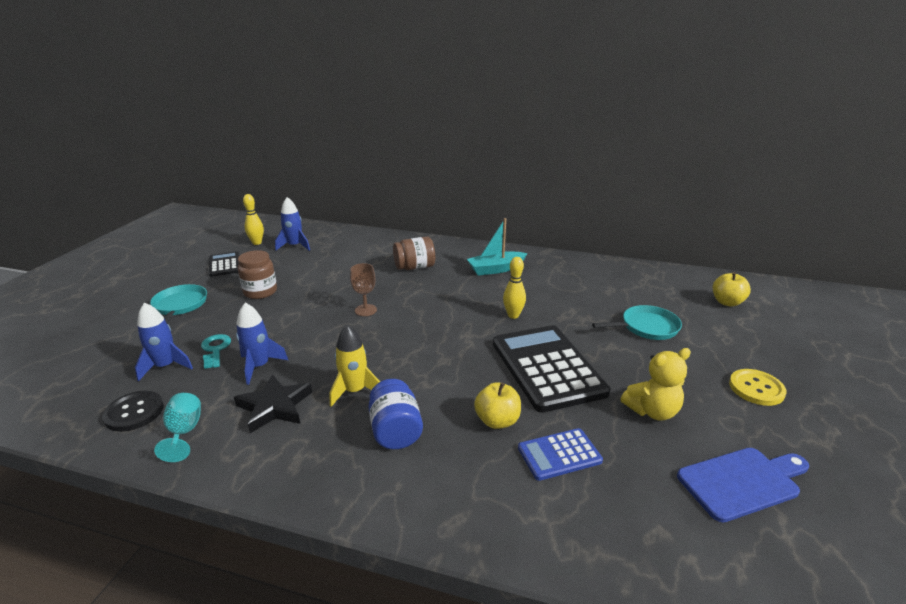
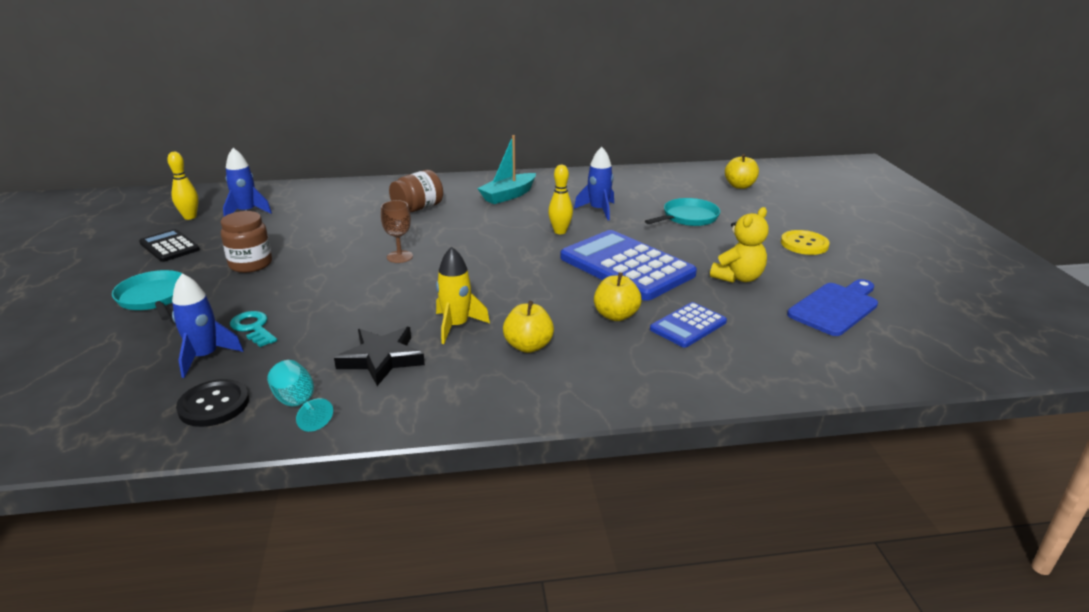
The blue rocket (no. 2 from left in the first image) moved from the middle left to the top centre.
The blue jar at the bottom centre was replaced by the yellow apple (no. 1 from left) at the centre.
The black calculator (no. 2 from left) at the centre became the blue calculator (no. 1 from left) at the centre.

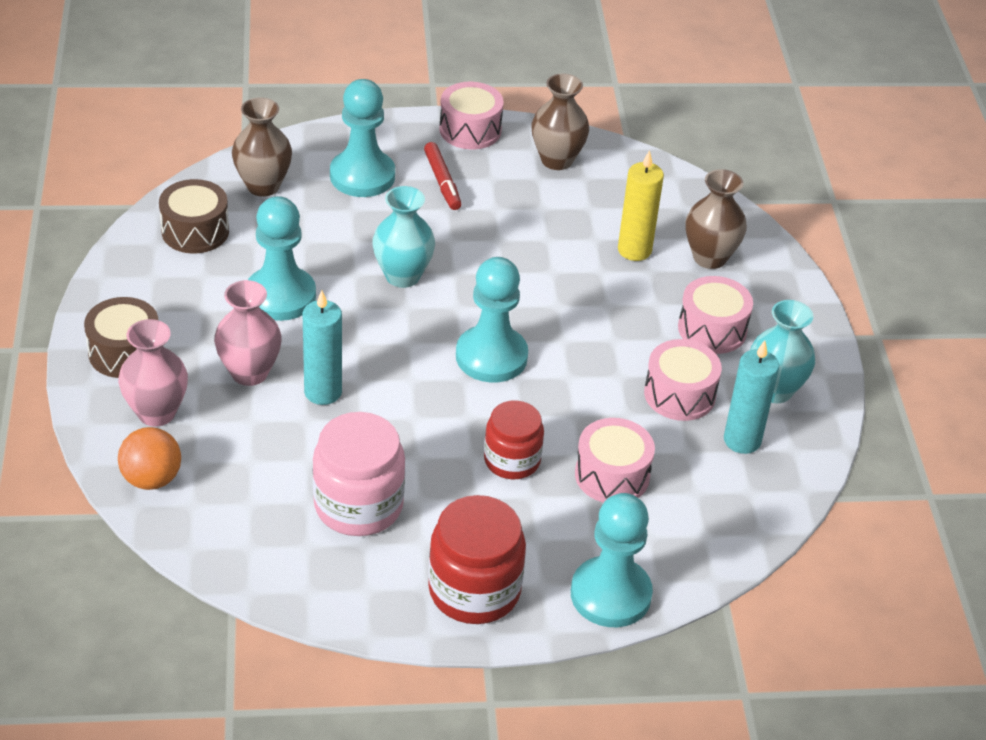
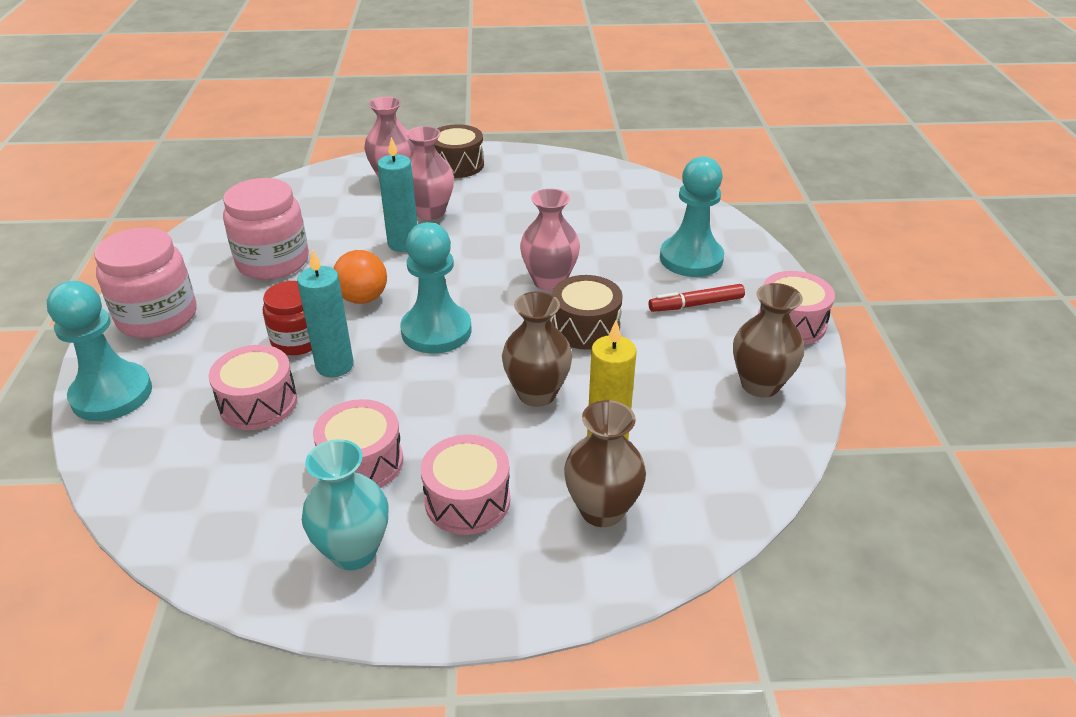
The orange ball moved from the middle left to the centre.
The brown drum (no. 2 from left) moved from the top left to the centre.
The brown vase (no. 1 from left) moved from the top left to the centre.
The turquoise pawn (no. 1 from left) at the middle left disappeared.
The turquoise vase (no. 1 from left) at the top centre became the pink vase (no. 3 from left) at the centre.
The red jar (no. 1 from left) at the bottom centre became the pink jar (no. 1 from left) at the middle left.
The turquoise candle (no. 2 from left in the first image) moved from the middle right to the middle left.

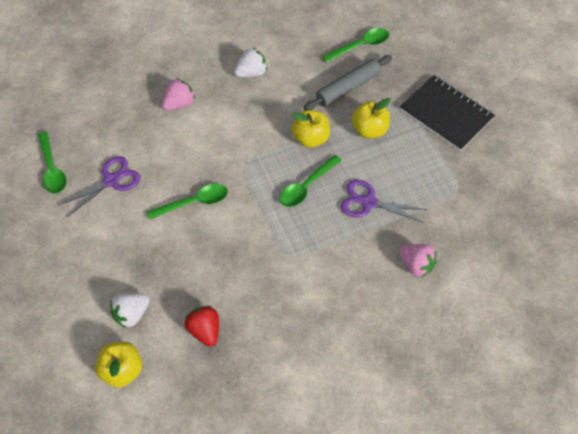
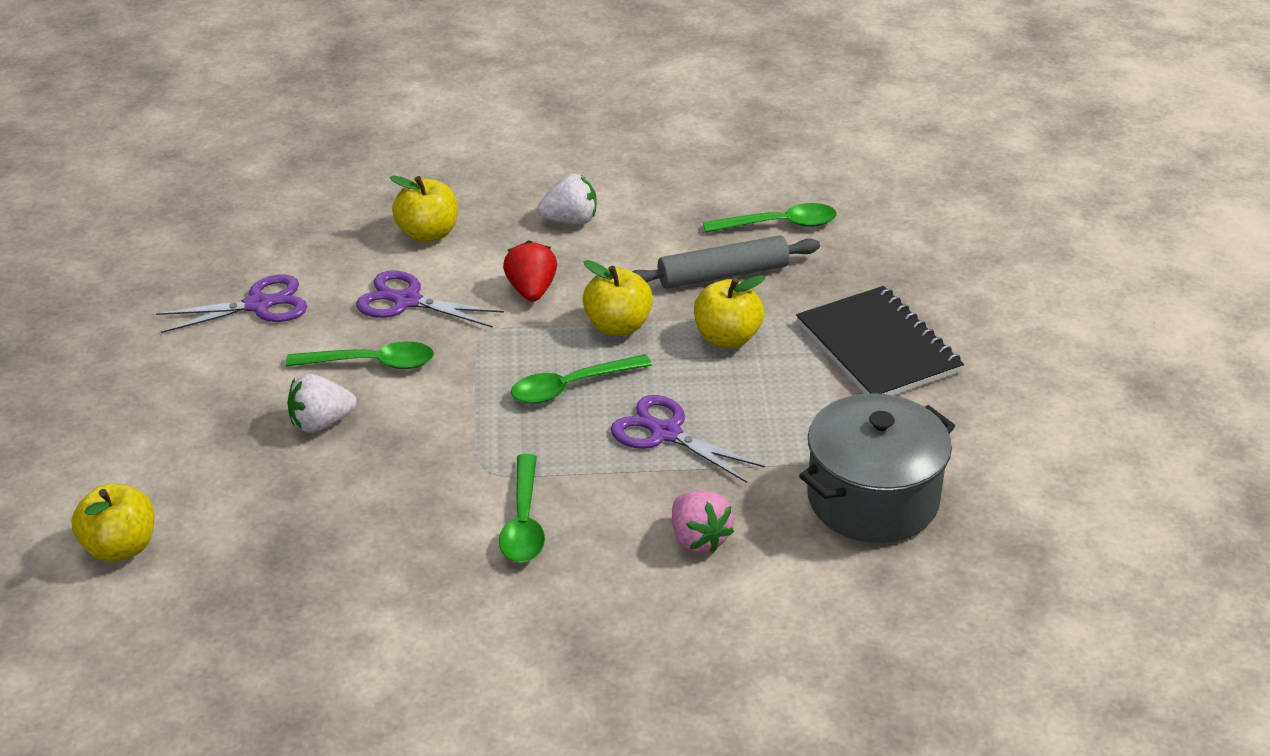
The green spoon (no. 1 from left in the first image) moved from the middle left to the bottom centre.
The white strawberry (no. 1 from left) moved from the bottom left to the middle left.
The pink strawberry (no. 1 from left) at the top left was replaced by the yellow apple (no. 2 from left) at the top centre.
The red strawberry moved from the bottom centre to the centre.
The purple scissors (no. 2 from left) at the centre appeared.
The grey pot at the middle right appeared.

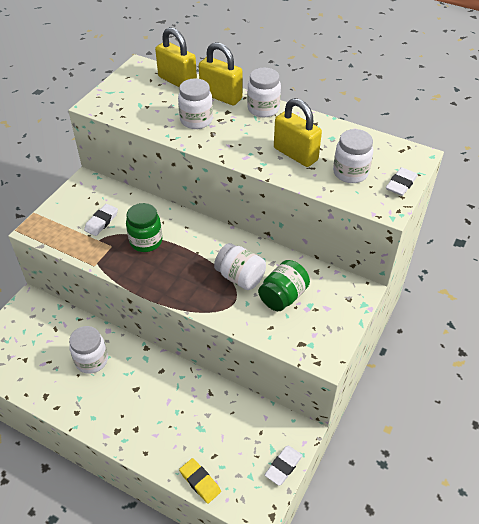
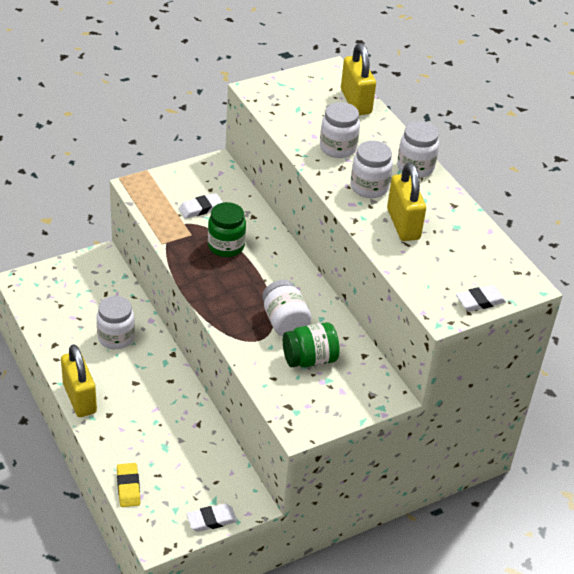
The yellow padlock (no. 2 from left in the first image) moved from the top centre to the middle left.
The white jar (no. 5 from left in the first image) moved from the top right to the top centre.

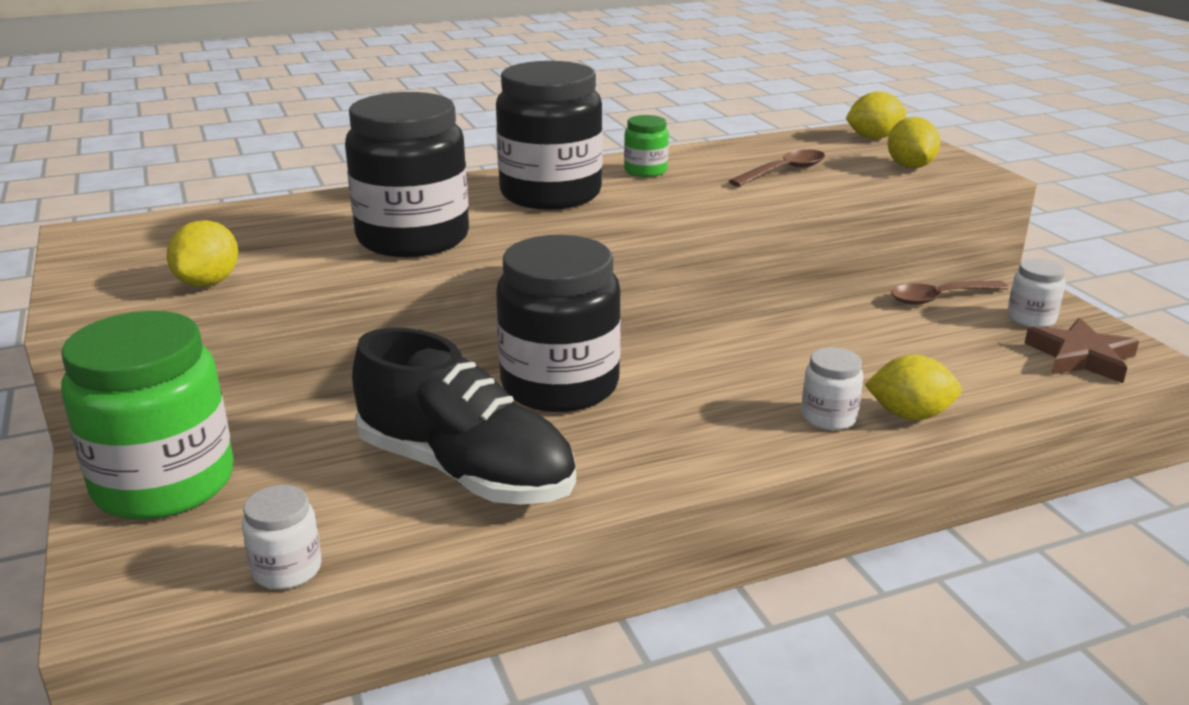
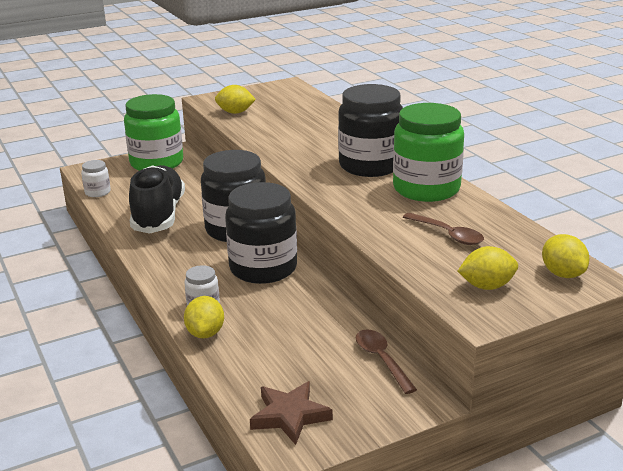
The black jar (no. 1 from left in the first image) moved from the top centre to the centre.
The black shoe at the centre turned 150 degrees clockwise.
The green jar (no. 2 from left) at the top centre changed to 2.23 times the size.
The white jar (no. 3 from left) at the middle right disappeared.

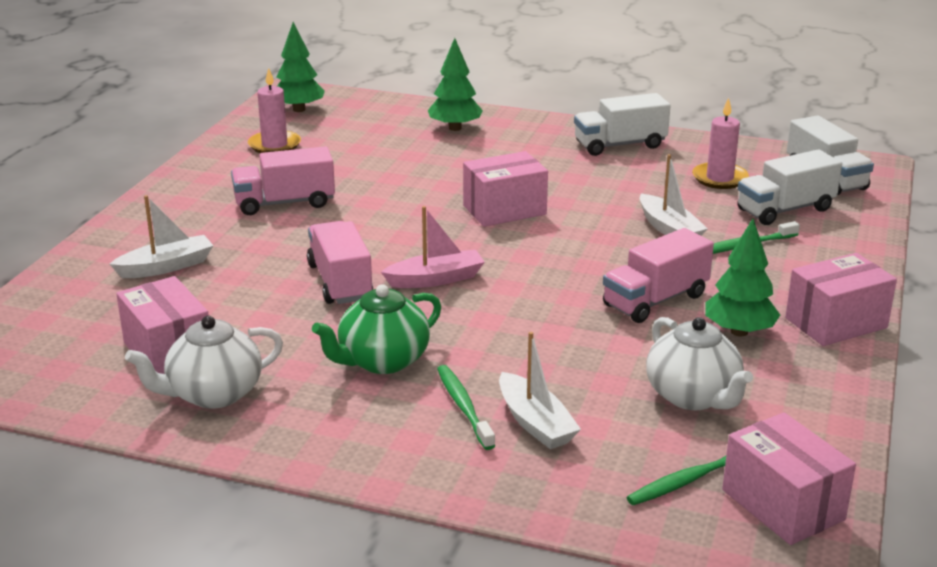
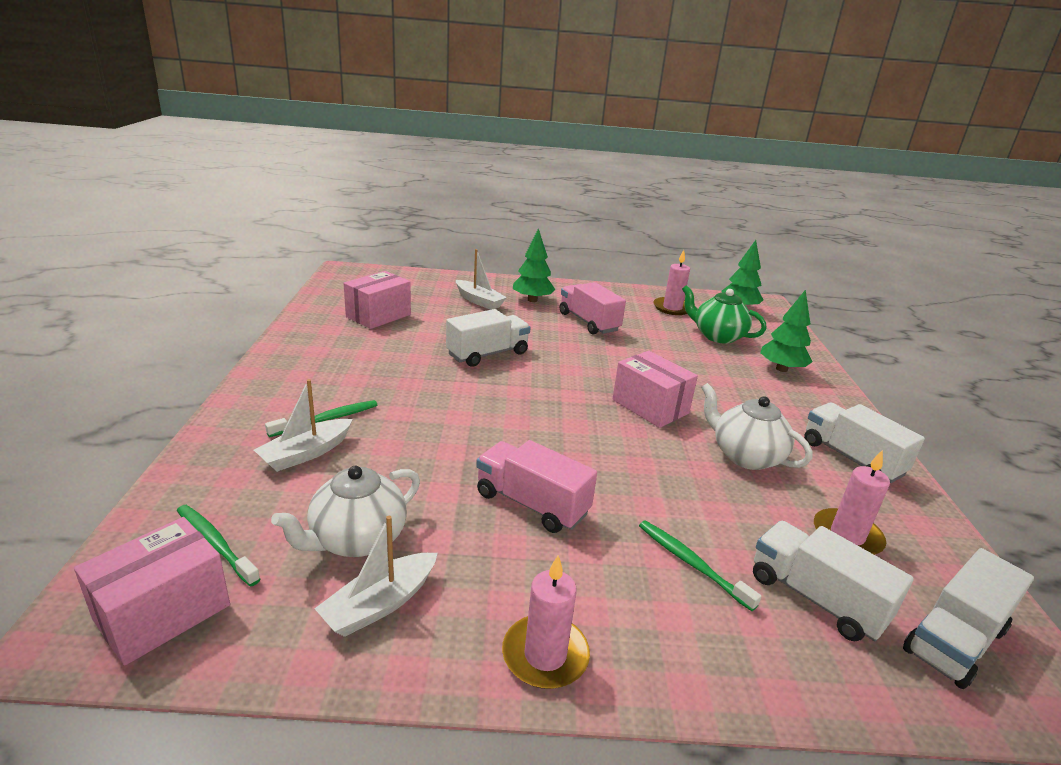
The white teapot (no. 1 from left in the first image) moved from the middle left to the middle right.
The pink truck (no. 2 from left) at the centre became the white truck (no. 1 from left) at the centre.
The green teapot moved from the centre to the middle right.
The pink boat at the centre disappeared.
The white boat (no. 3 from left in the first image) moved from the middle right to the bottom centre.
The green tree (no. 3 from left in the first image) moved from the middle right to the centre.
The pink box (no. 4 from left) at the middle right was replaced by the pink candle (no. 1 from left) at the bottom centre.

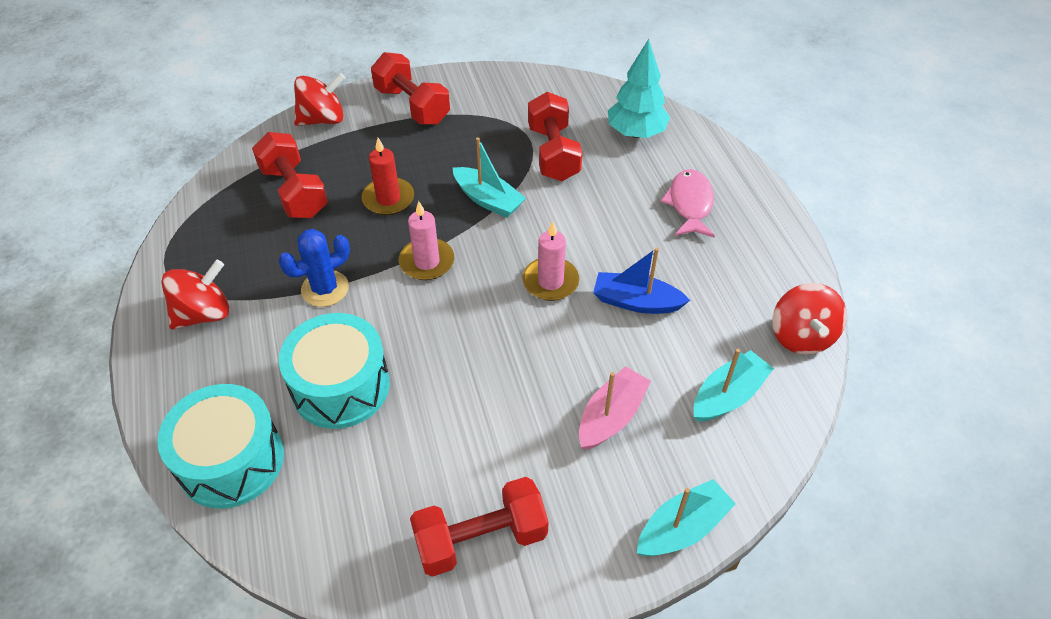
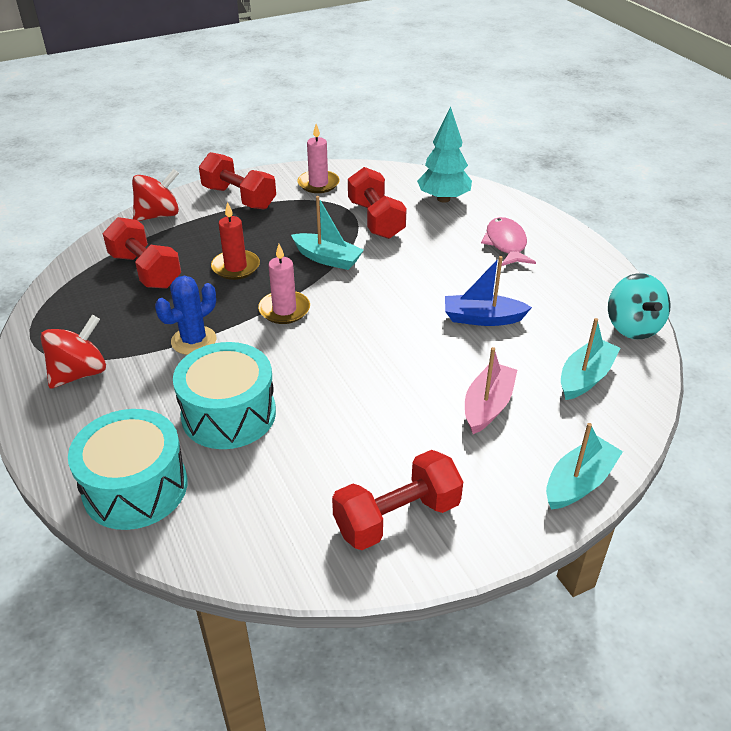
The pink candle (no. 2 from left) moved from the centre to the top centre.
The red spinning top (no. 3 from left) at the middle right became the turquoise spinning top at the middle right.

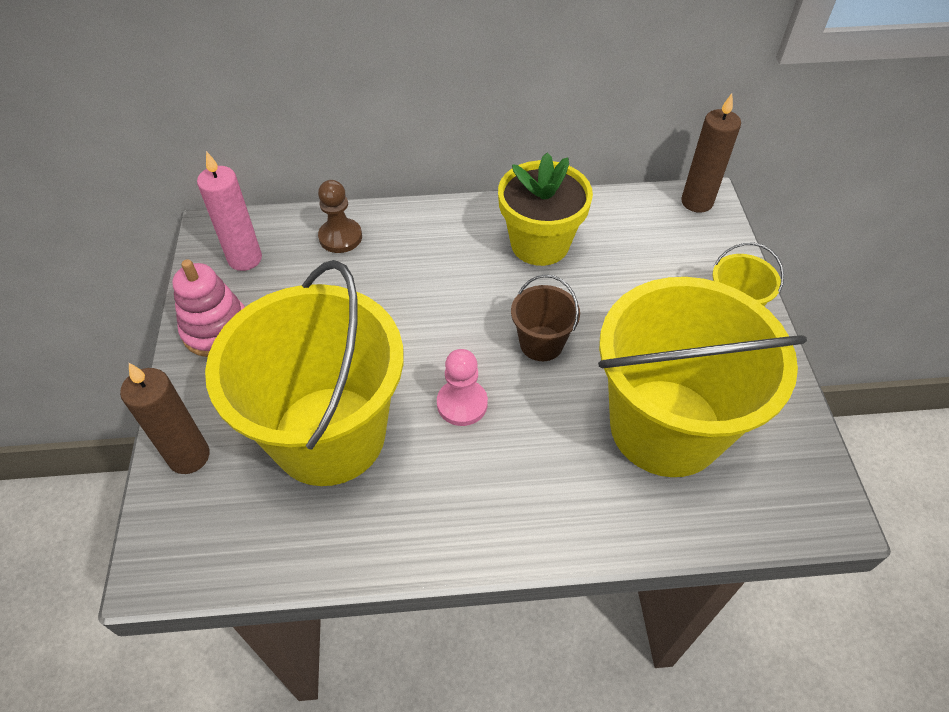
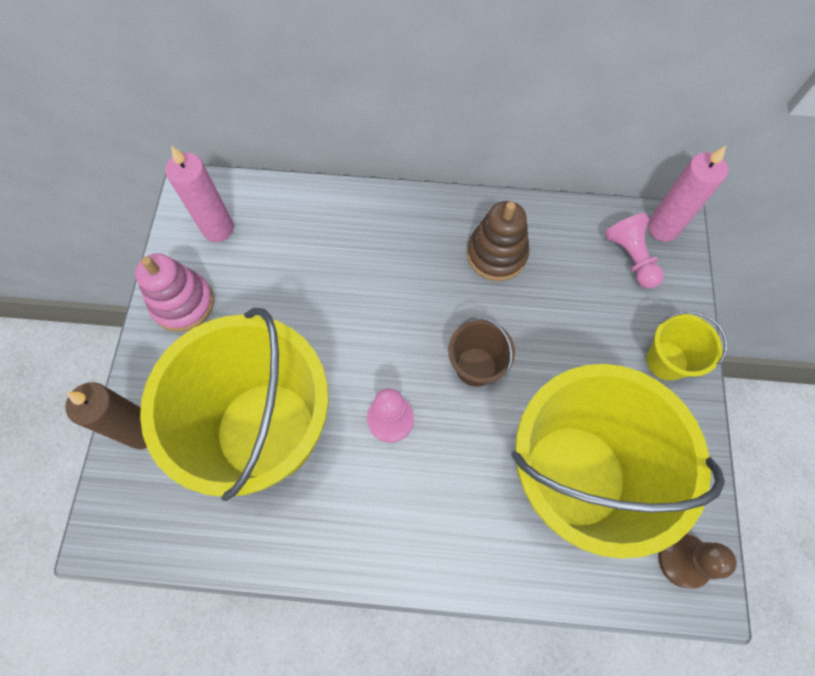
The brown pawn moved from the top centre to the bottom right.
The yellow flower pot at the top centre was replaced by the brown stacking toy at the centre.
The brown candle (no. 2 from left) at the top right became the pink candle (no. 2 from left) at the top right.
The pink pawn (no. 2 from left) at the middle right appeared.

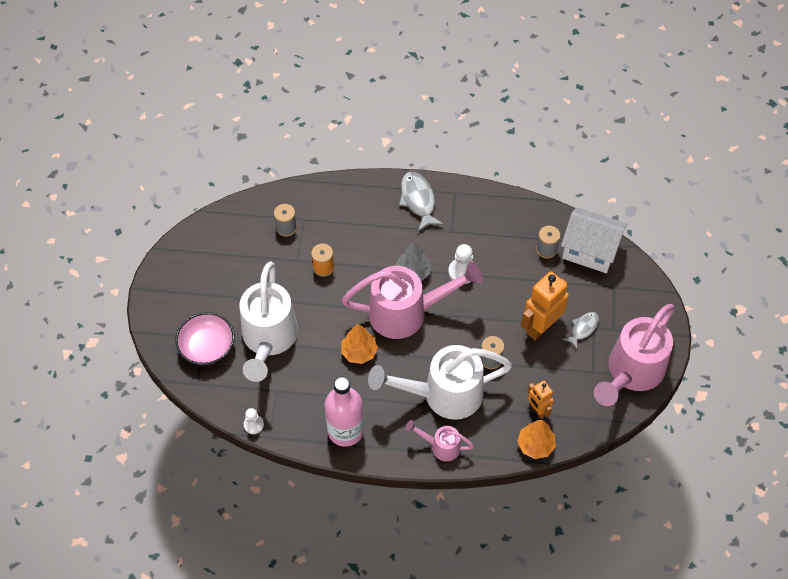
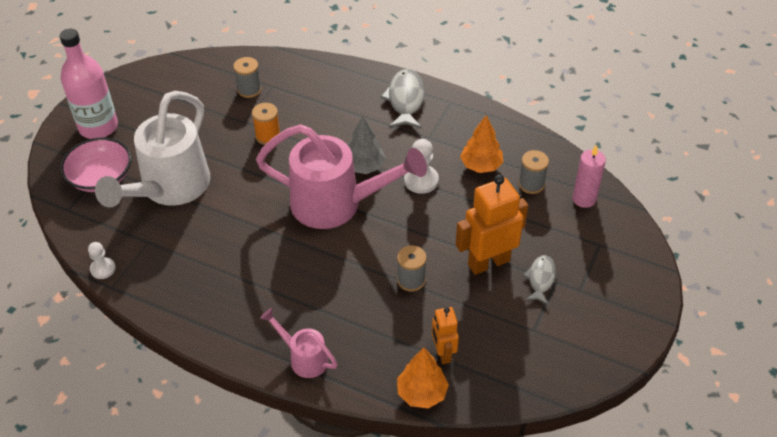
The pink bottle moved from the bottom centre to the top left.
The orange tree (no. 1 from left in the first image) moved from the centre to the top centre.
The white watering can (no. 2 from left) at the centre disappeared.
The white house at the middle right was replaced by the pink candle at the middle right.
The grey fish (no. 2 from left) at the middle right turned 45 degrees counterclockwise.
The pink watering can (no. 3 from left) at the middle right disappeared.

